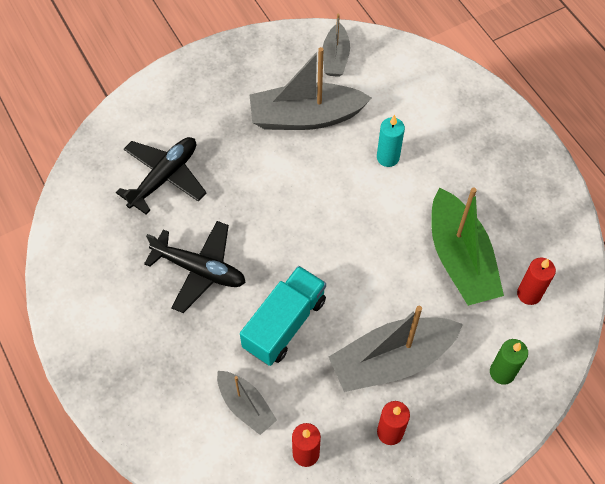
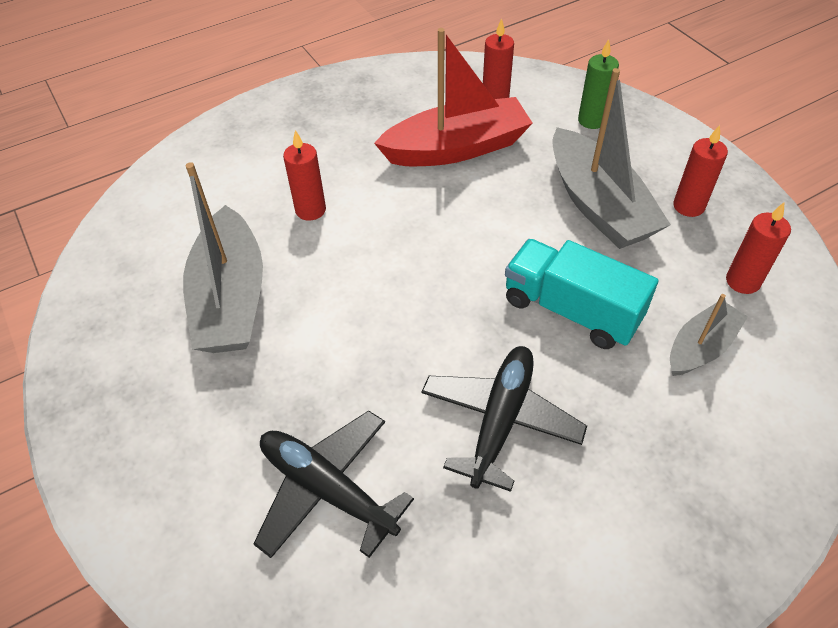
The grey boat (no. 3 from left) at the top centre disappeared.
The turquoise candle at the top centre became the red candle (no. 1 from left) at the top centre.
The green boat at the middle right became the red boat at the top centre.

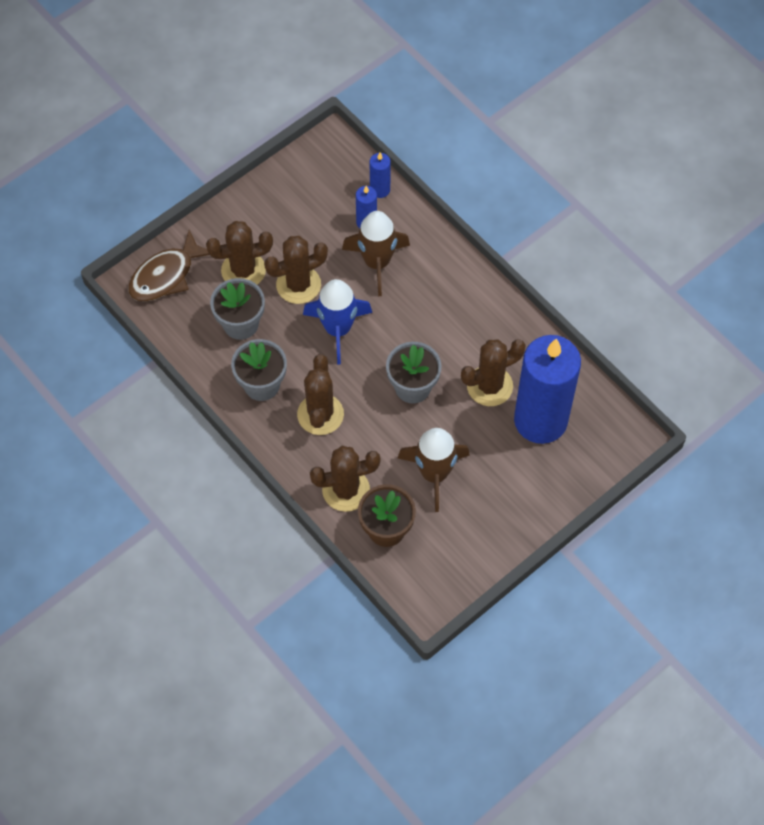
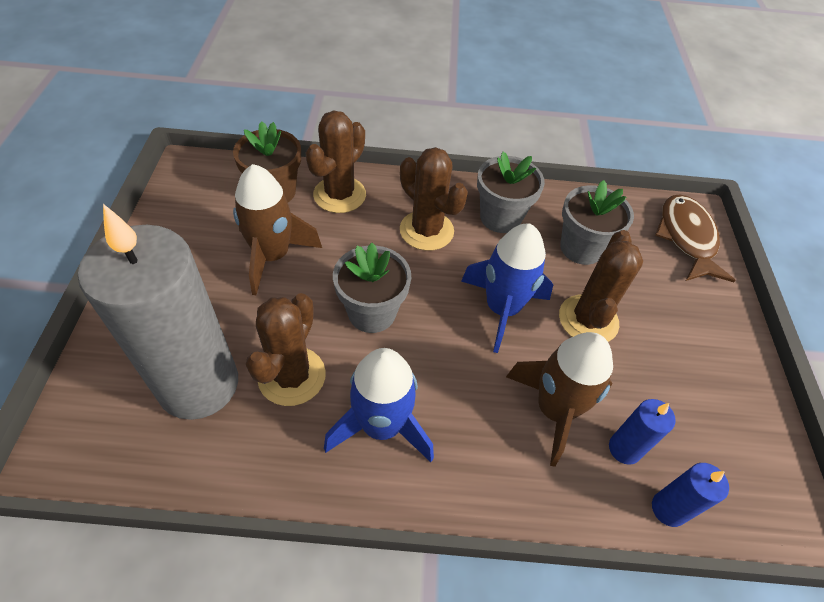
The brown cactus (no. 1 from left) at the top left disappeared.
The blue candle (no. 3 from left) at the middle right became the grey candle at the middle left.
The blue rocket (no. 1 from left) at the bottom centre appeared.

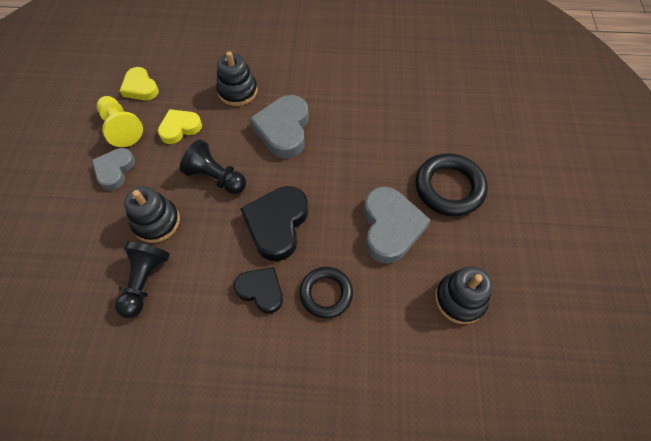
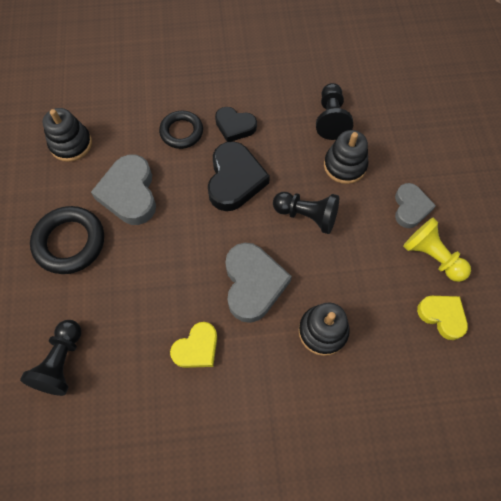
The yellow heart (no. 2 from left in the first image) moved from the top left to the bottom centre.
The black pawn (no. 1 from left) at the bottom left appeared.

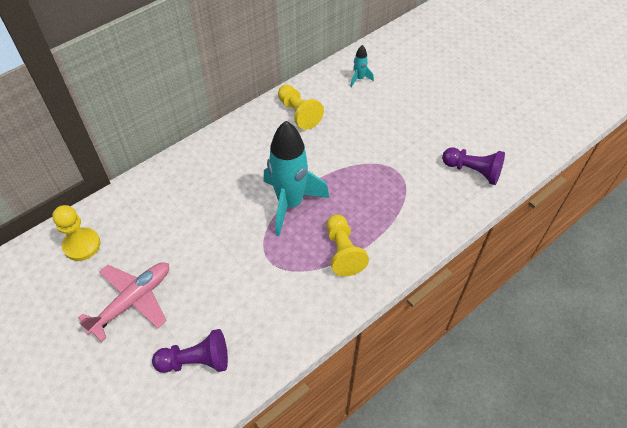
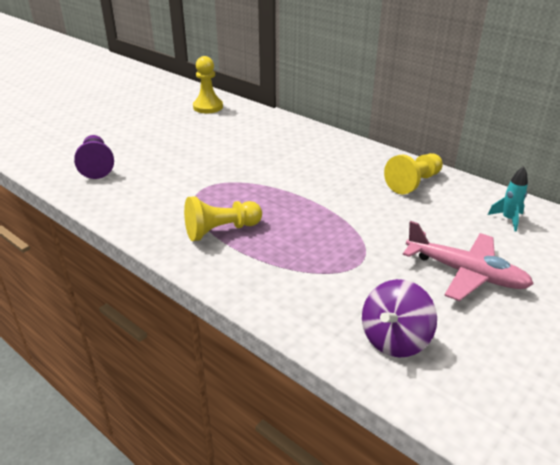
The pink plane moved from the bottom left to the middle right.
The turquoise rocket (no. 1 from left) at the centre disappeared.
The purple pawn (no. 2 from left) at the middle right was replaced by the purple spinning top at the bottom right.

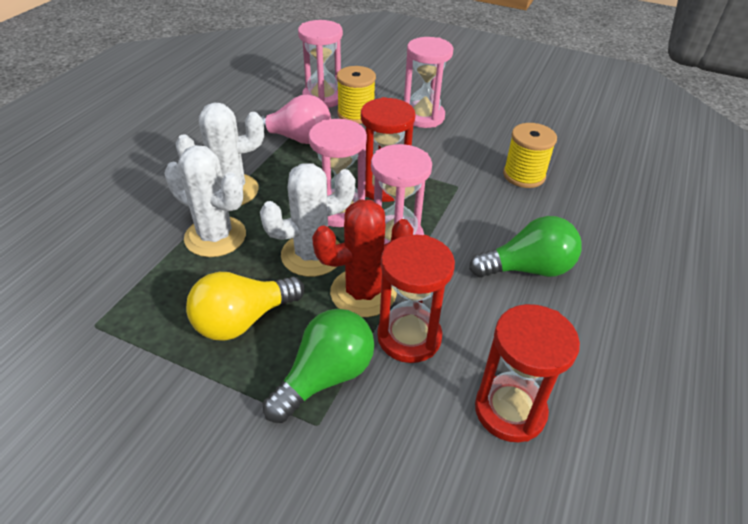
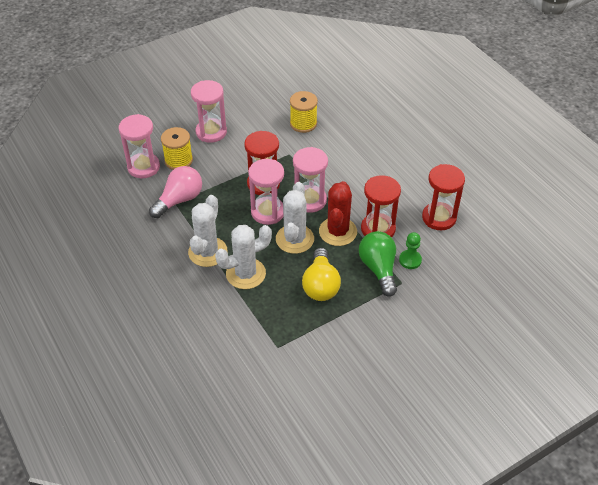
The green light bulb (no. 2 from left) at the middle right disappeared.
The green pawn at the middle right appeared.

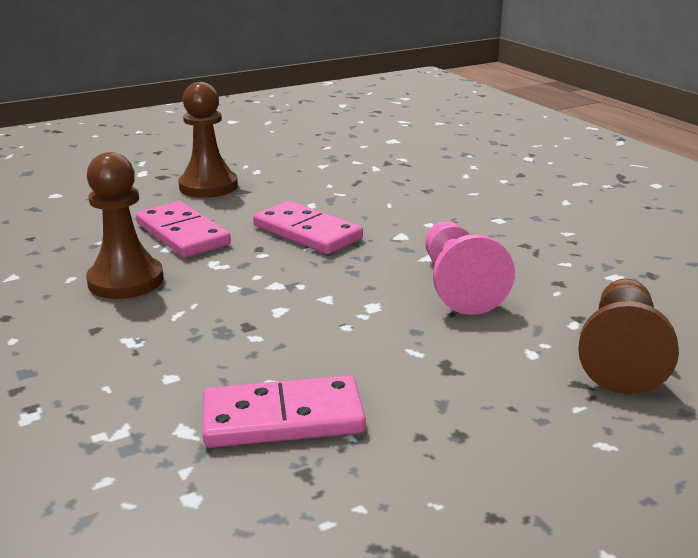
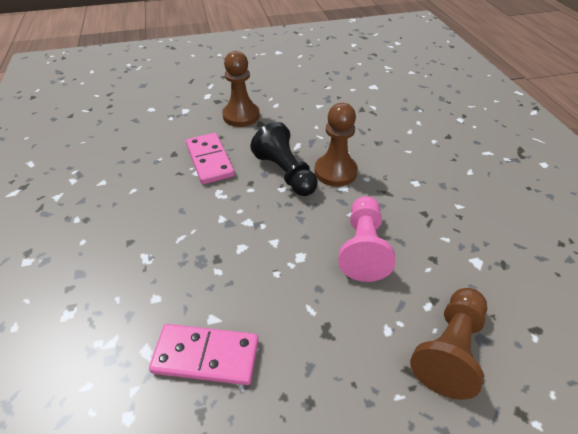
The brown pawn (no. 1 from left in the first image) moved from the middle left to the centre.
The pink domino (no. 3 from left) at the centre was replaced by the black pawn at the centre.

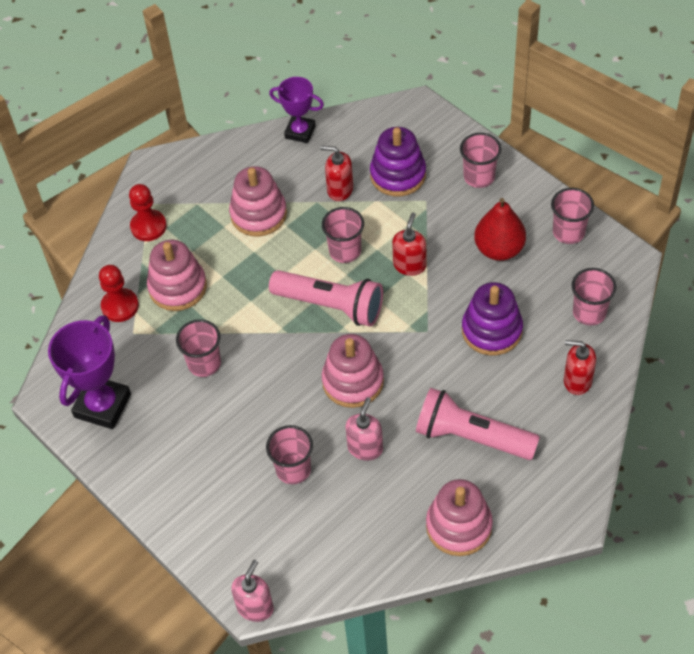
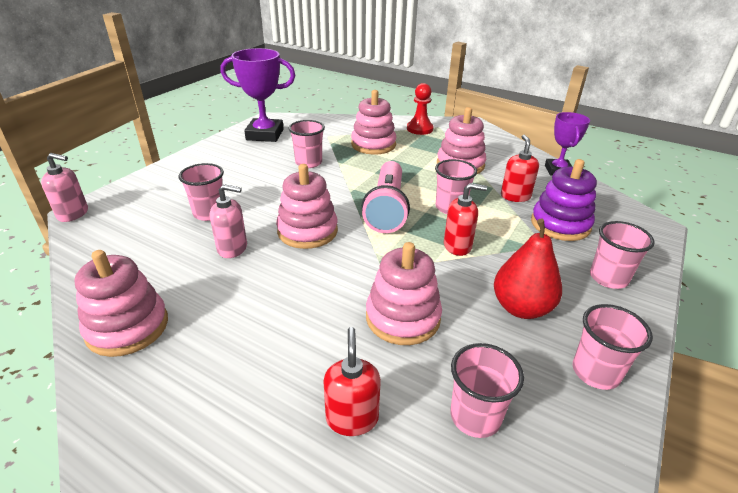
The red pawn (no. 1 from left) at the middle left disappeared.
The pink flashlight (no. 2 from left) at the middle right disappeared.
The purple stacking toy (no. 2 from left) at the middle right became the pink stacking toy (no. 4 from left) at the centre.

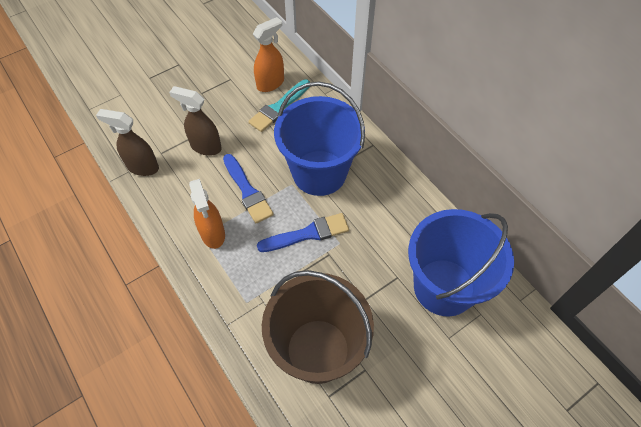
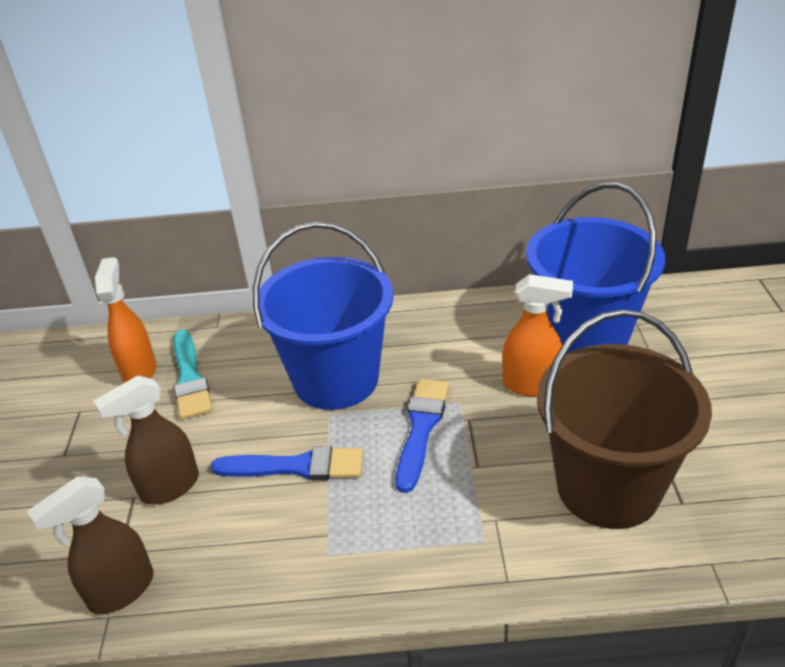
The orange spray bottle (no. 1 from left in the first image) moved from the middle left to the middle right.

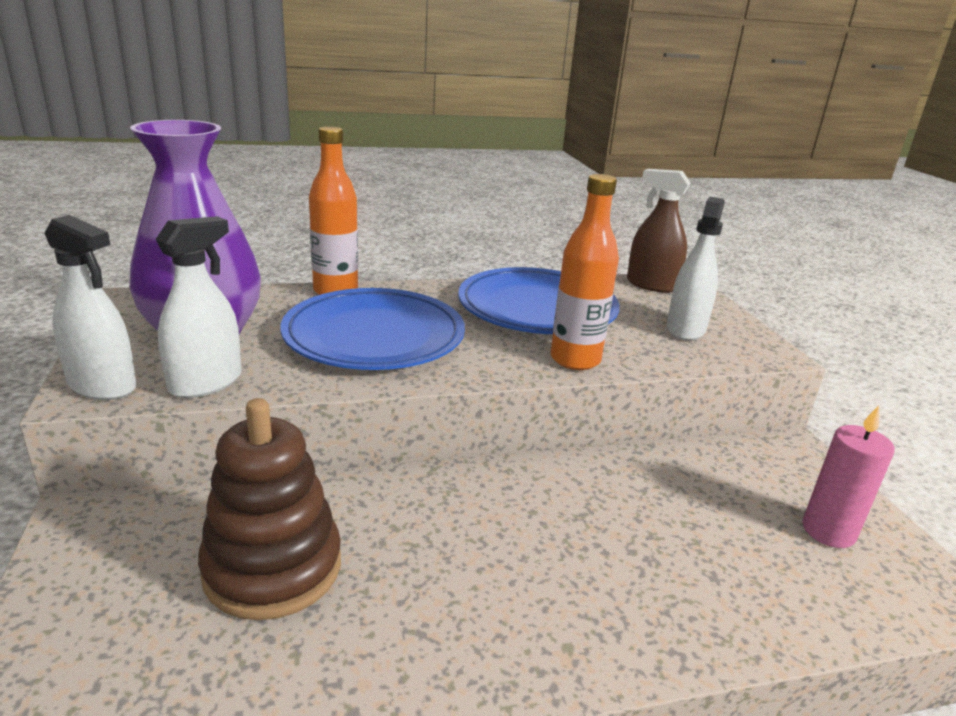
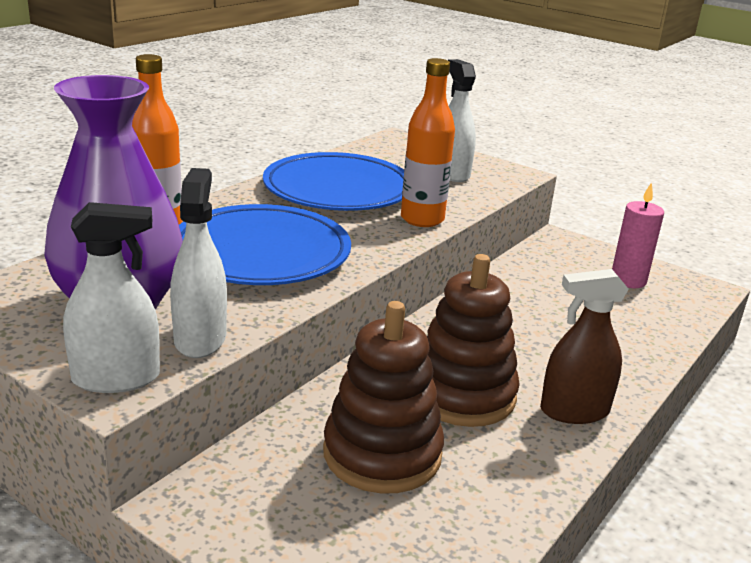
The brown spray bottle moved from the top right to the middle right.
The brown stacking toy (no. 2 from left) at the centre appeared.

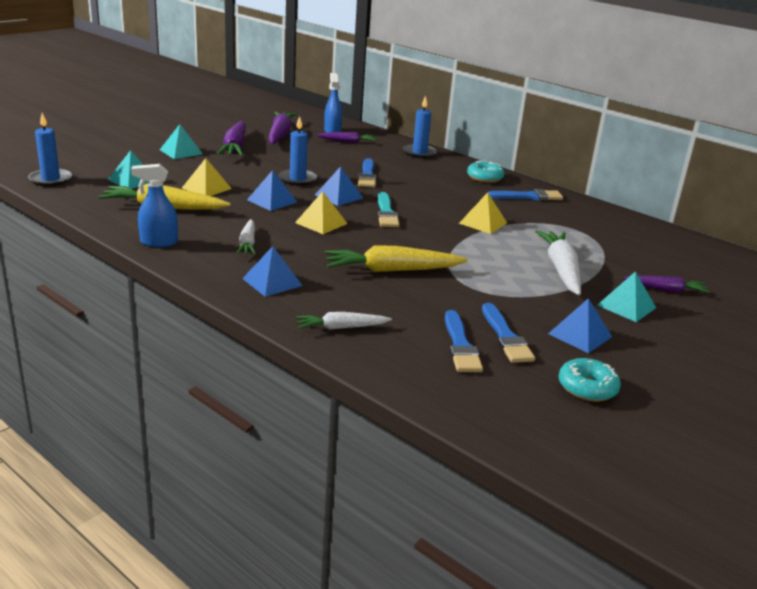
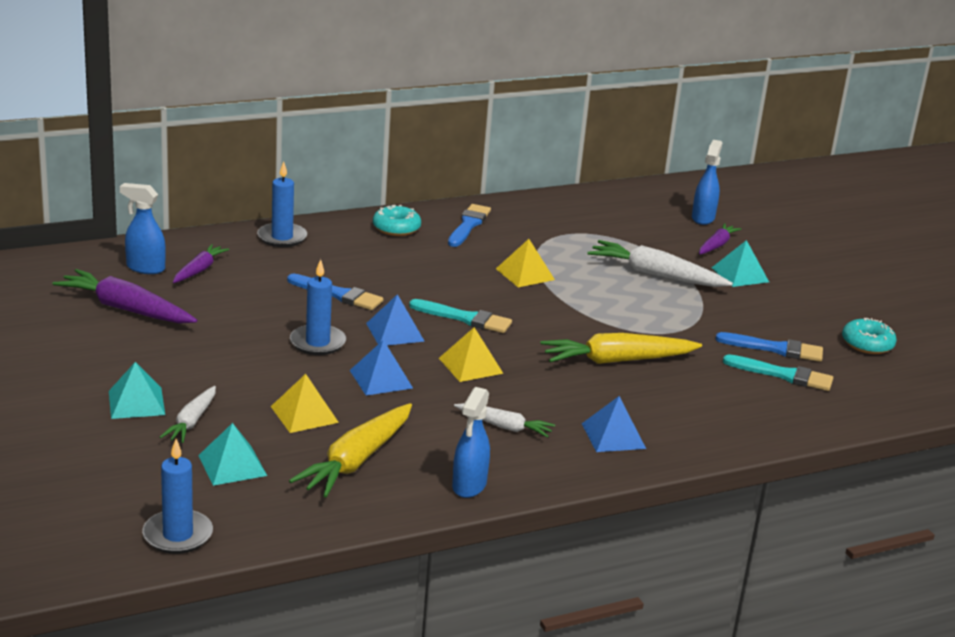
The purple carrot (no. 1 from left) at the top left disappeared.
The white carrot (no. 2 from left in the first image) moved from the centre to the middle left.
The yellow carrot (no. 2 from left) at the centre turned 60 degrees clockwise.
The blue brush (no. 2 from left) at the centre became the turquoise brush (no. 2 from left) at the middle right.
The blue pyramid (no. 4 from left) at the middle right disappeared.
The blue spray bottle (no. 3 from left) at the top right appeared.

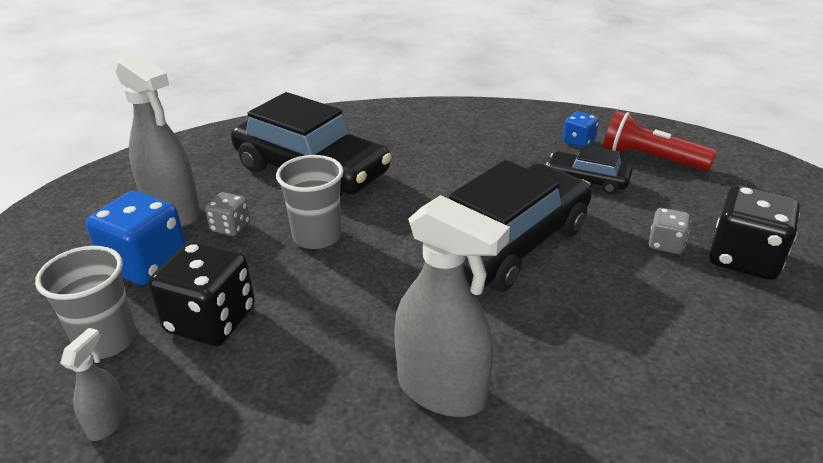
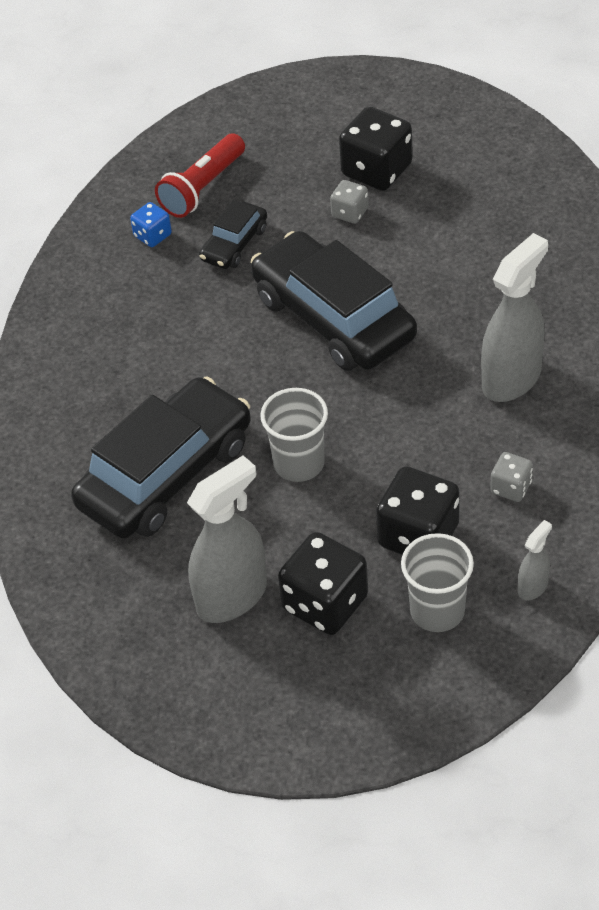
The grey spray bottle (no. 1 from left in the first image) at the bottom left turned 105 degrees clockwise.
The blue dice (no. 1 from left) at the middle left became the black dice (no. 1 from left) at the centre.
The grey dice (no. 1 from left in the first image) moved from the middle left to the middle right.

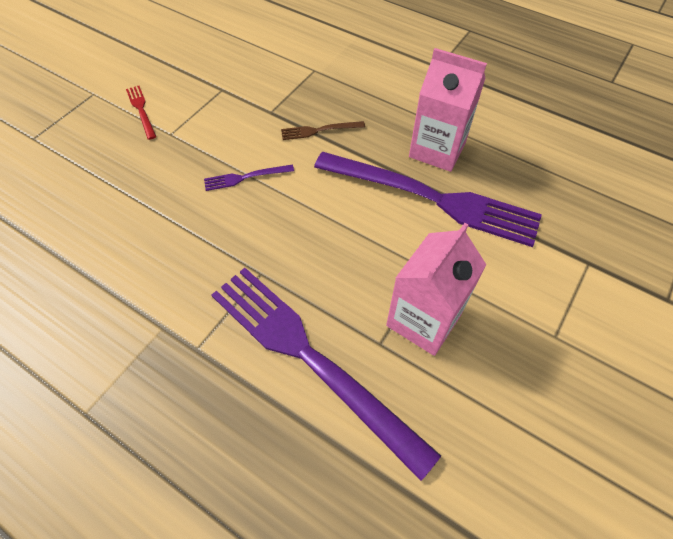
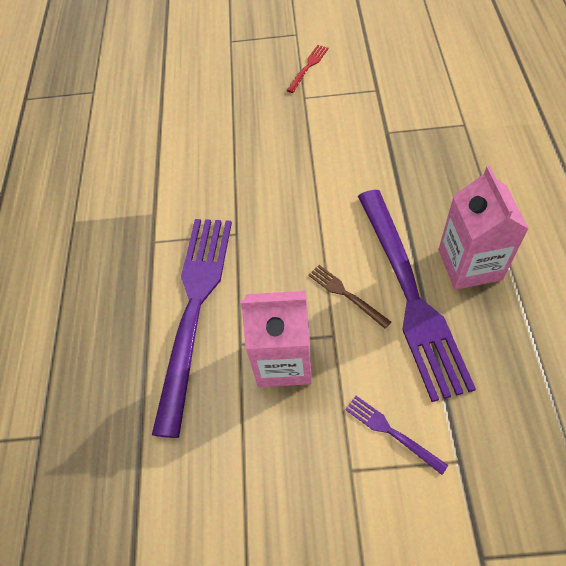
The purple fork (no. 1 from left in the first image) moved from the top centre to the bottom right.
The brown fork moved from the top centre to the centre.

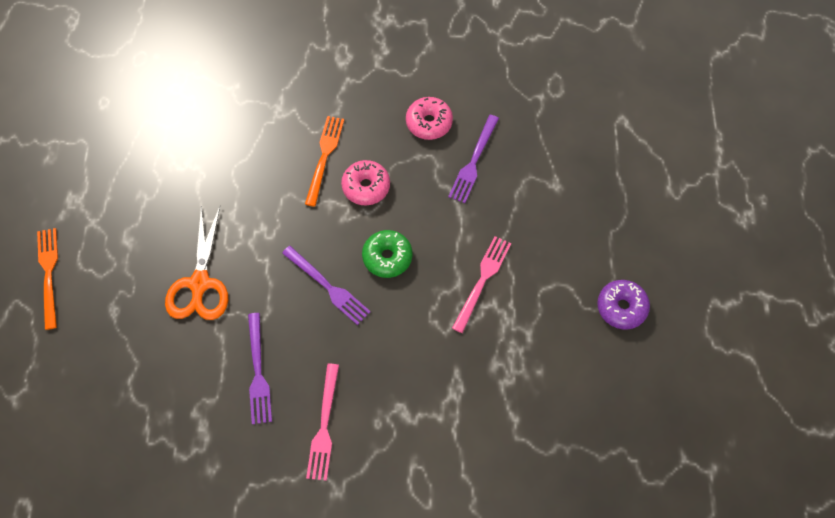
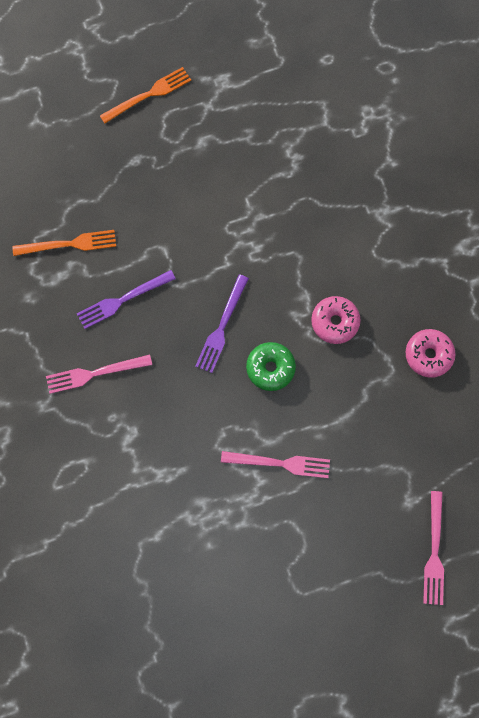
The orange scissors at the middle left disappeared.
The orange fork (no. 2 from left in the first image) moved from the top centre to the middle left.
The purple fork (no. 3 from left) at the top centre disappeared.
The purple donut at the middle right disappeared.
The pink fork (no. 3 from left) at the bottom right appeared.

